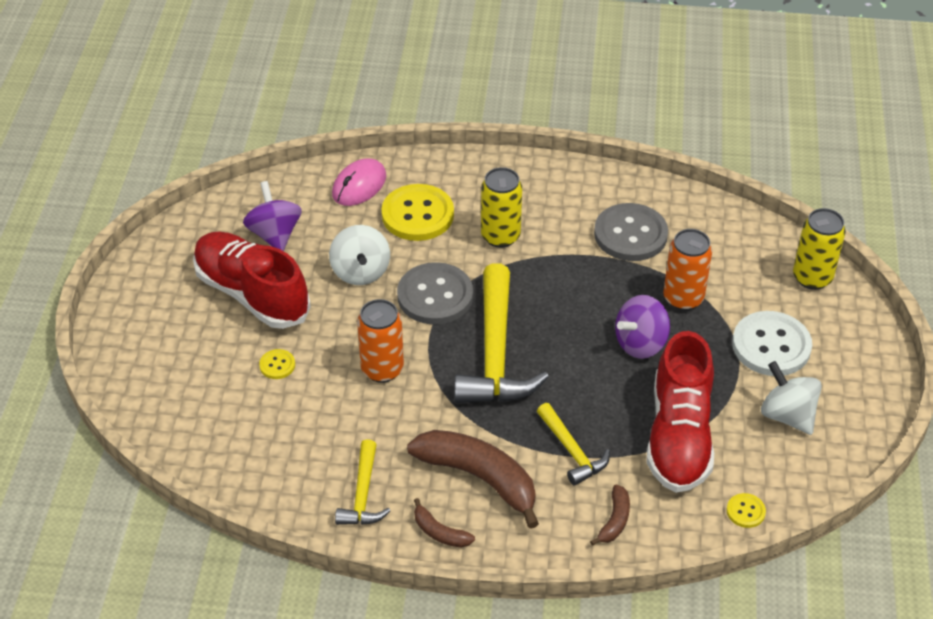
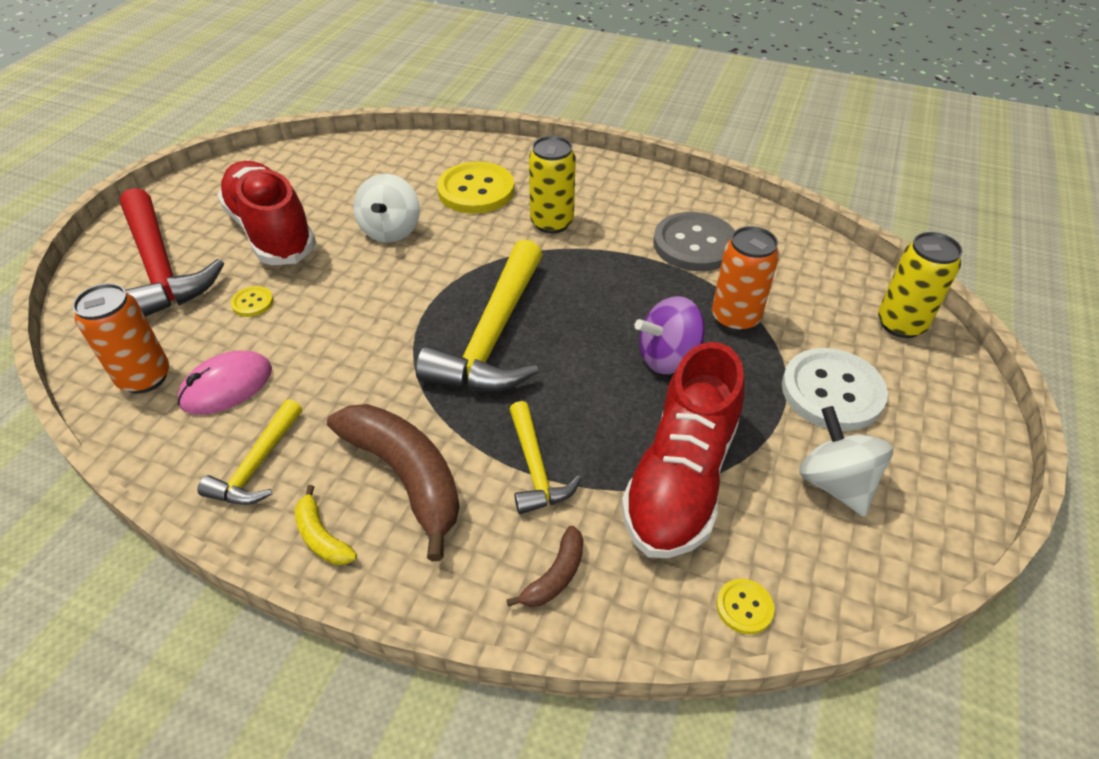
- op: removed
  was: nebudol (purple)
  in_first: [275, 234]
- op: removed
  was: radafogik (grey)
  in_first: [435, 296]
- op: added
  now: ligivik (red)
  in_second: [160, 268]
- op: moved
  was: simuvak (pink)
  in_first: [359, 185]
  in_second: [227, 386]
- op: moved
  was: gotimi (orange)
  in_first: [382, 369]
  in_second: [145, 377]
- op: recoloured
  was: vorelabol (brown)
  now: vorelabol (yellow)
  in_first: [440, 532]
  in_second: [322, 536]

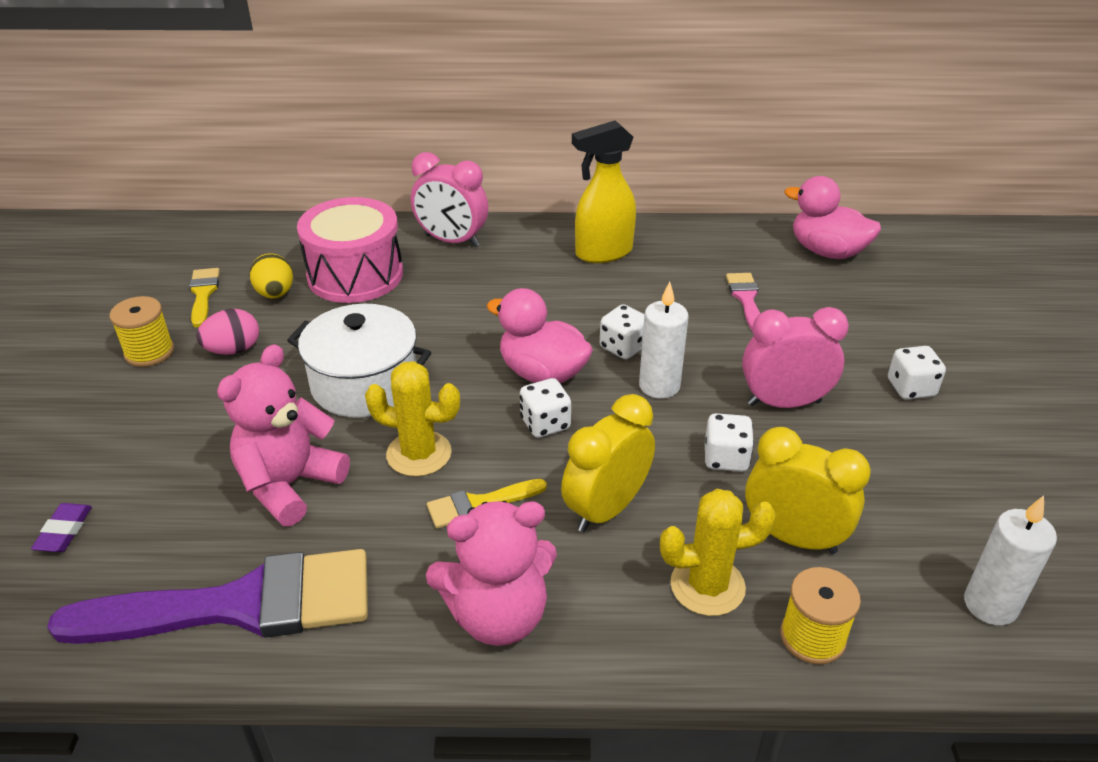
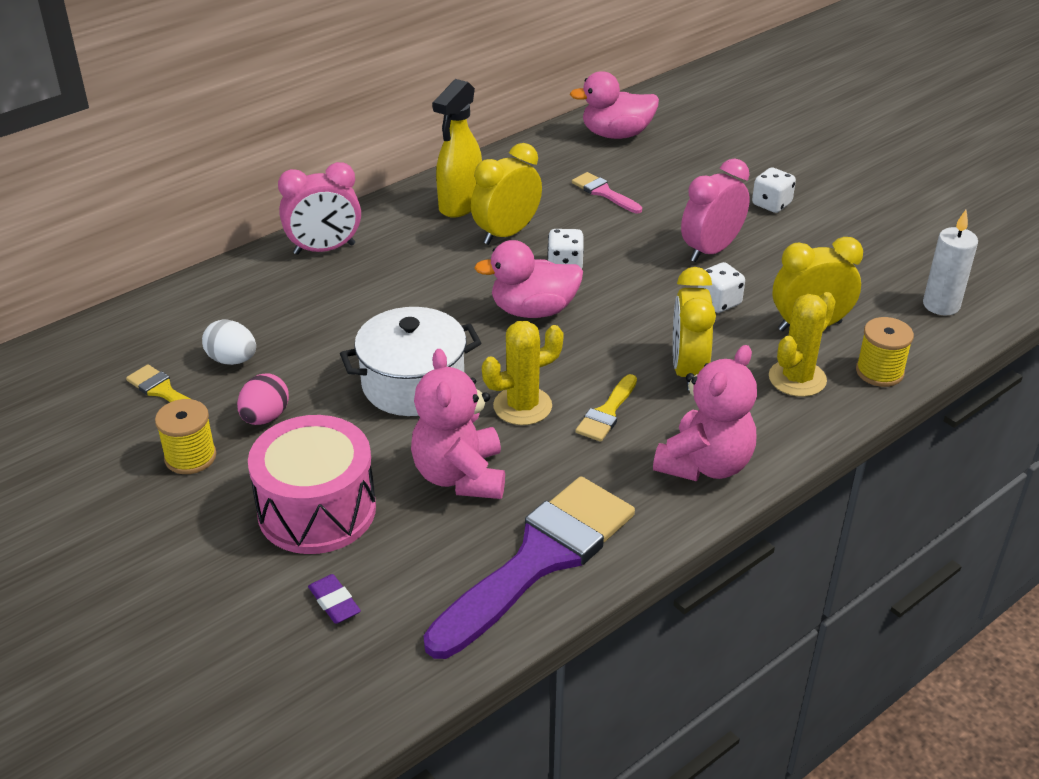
- op: removed
  was: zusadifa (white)
  in_first: [545, 424]
- op: removed
  was: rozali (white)
  in_first: [659, 386]
- op: added
  now: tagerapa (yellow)
  in_second: [506, 233]
- op: moved
  was: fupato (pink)
  in_first: [355, 275]
  in_second: [317, 510]
- op: recoloured
  was: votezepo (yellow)
  now: votezepo (white)
  in_first: [275, 294]
  in_second: [232, 360]

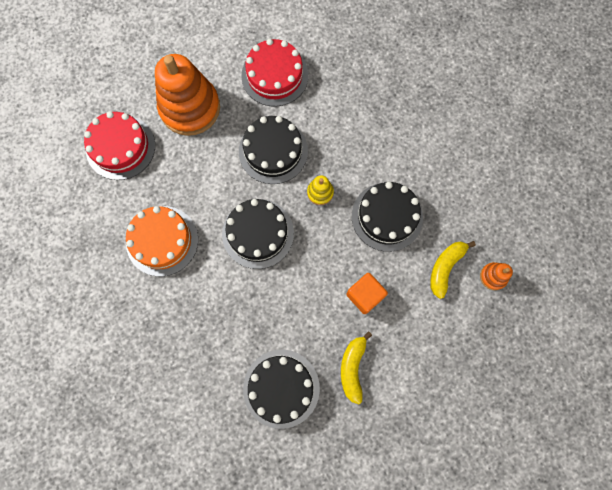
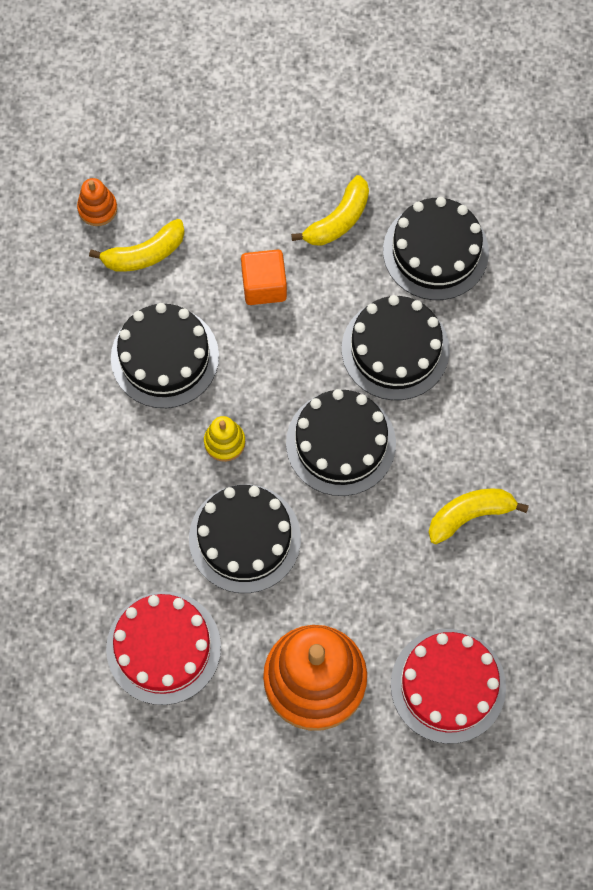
- op: added
  now: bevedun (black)
  in_second: [395, 349]
- op: replaced
  was: bevedun (orange)
  now: vorelabol (yellow)
  in_first: [162, 241]
  in_second: [469, 515]

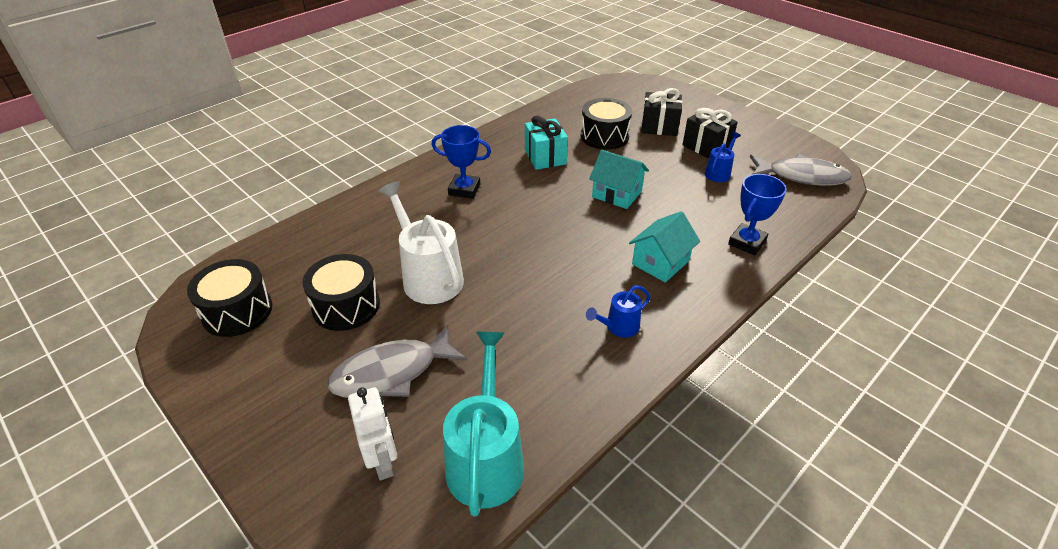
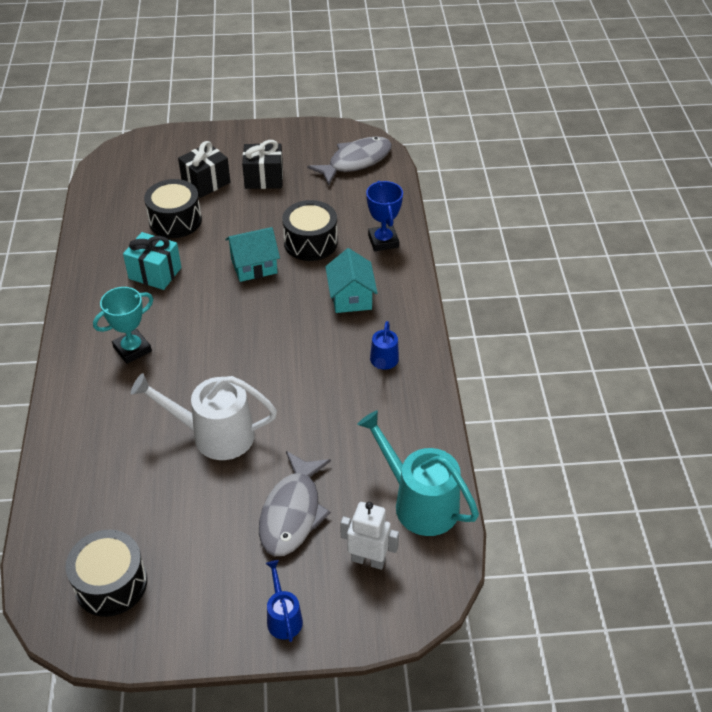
- op: moved
  was: fupato (black)
  in_first: [346, 306]
  in_second: [310, 242]
- op: moved
  was: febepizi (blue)
  in_first: [719, 173]
  in_second: [283, 617]
- op: recoloured
  was: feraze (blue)
  now: feraze (turquoise)
  in_first: [464, 189]
  in_second: [132, 349]

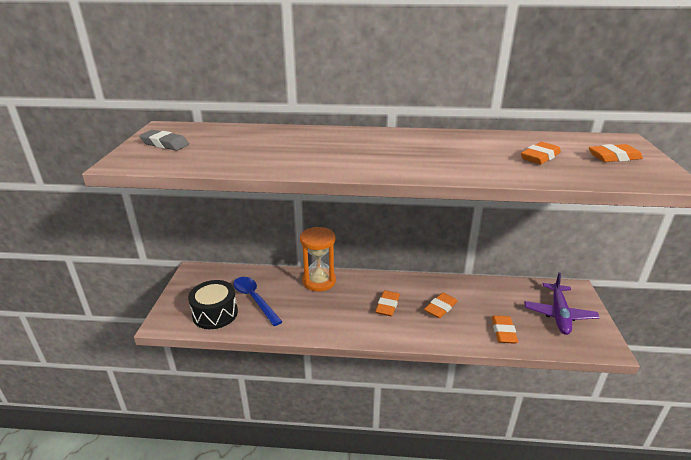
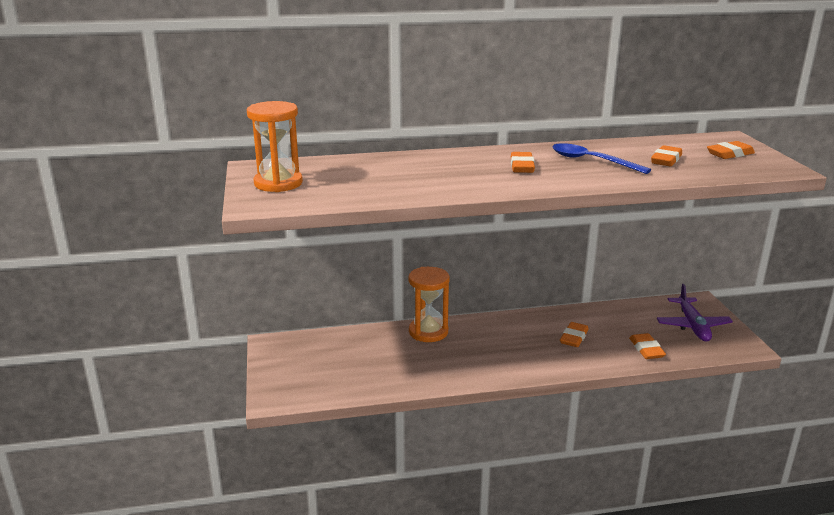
- op: removed
  was: fupato (black)
  in_first: [215, 314]
- op: moved
  was: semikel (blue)
  in_first: [254, 299]
  in_second: [591, 161]
- op: moved
  was: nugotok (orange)
  in_first: [387, 306]
  in_second: [522, 166]
- op: replaced
  was: nugotok (grey)
  now: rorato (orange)
  in_first: [165, 144]
  in_second: [278, 183]

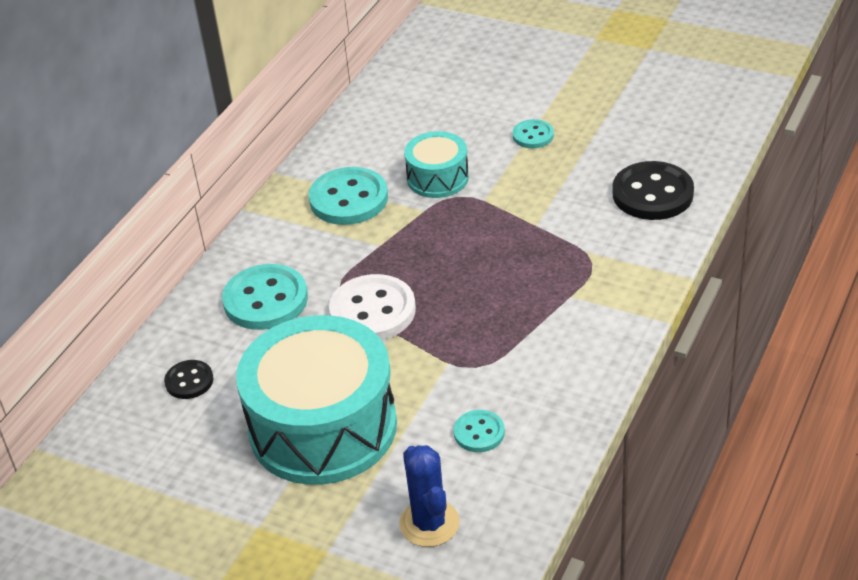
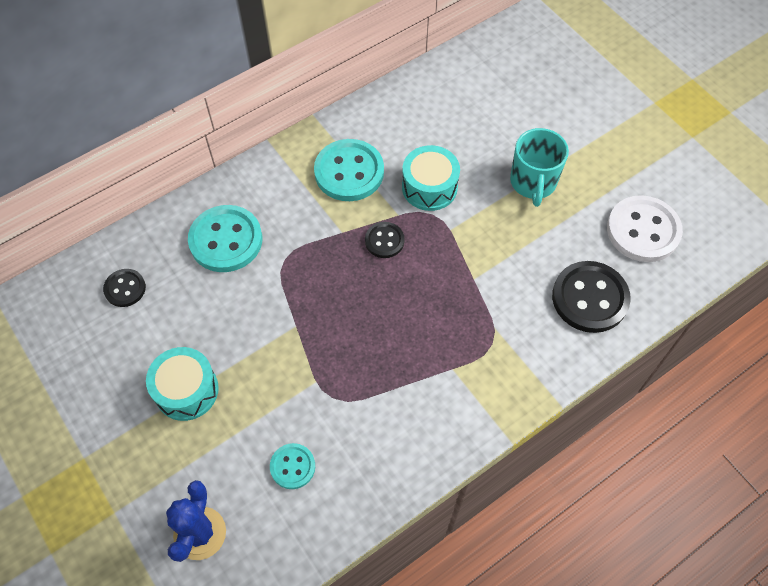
- op: added
  now: radafogik (black)
  in_second: [384, 241]
- op: moved
  was: radafogik (white)
  in_first: [372, 311]
  in_second: [643, 230]
- op: replaced
  was: radafogik (turquoise)
  now: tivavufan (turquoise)
  in_first: [533, 135]
  in_second: [533, 182]
- op: resized
  was: fupato (turquoise)
  in_first: [323, 427]
  in_second: [186, 390]
  ratio: 0.5

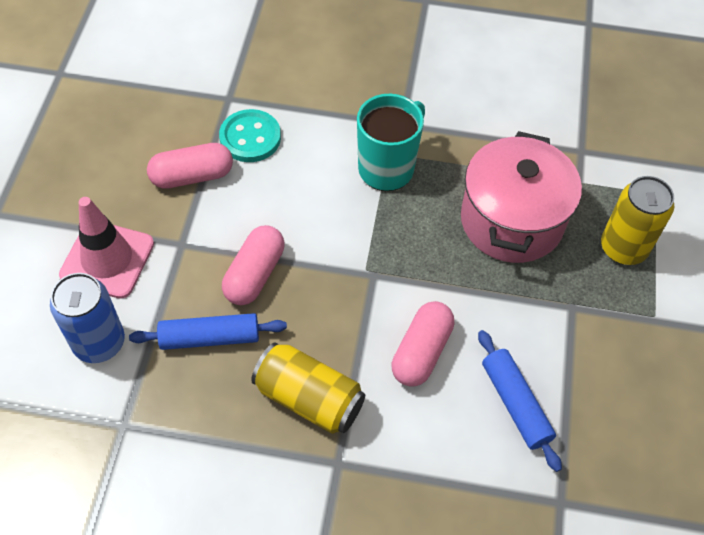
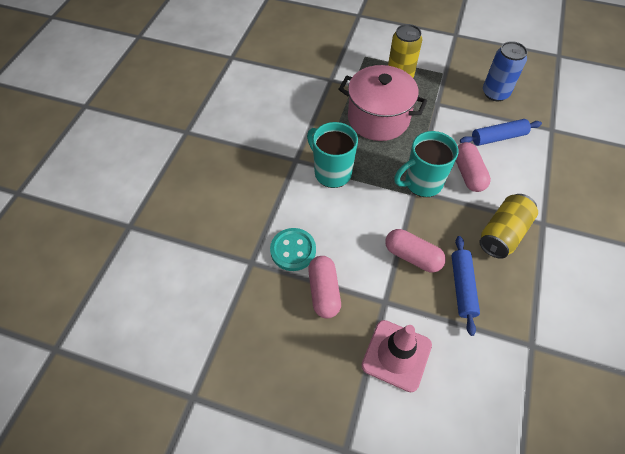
- op: added
  now: tivavufan (turquoise)
  in_second: [422, 183]
- op: moved
  was: gotimi (blue)
  in_first: [99, 343]
  in_second: [495, 93]
- op: turned
  was: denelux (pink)
  in_first: [421, 352]
  in_second: [468, 174]
  clockwise: 45

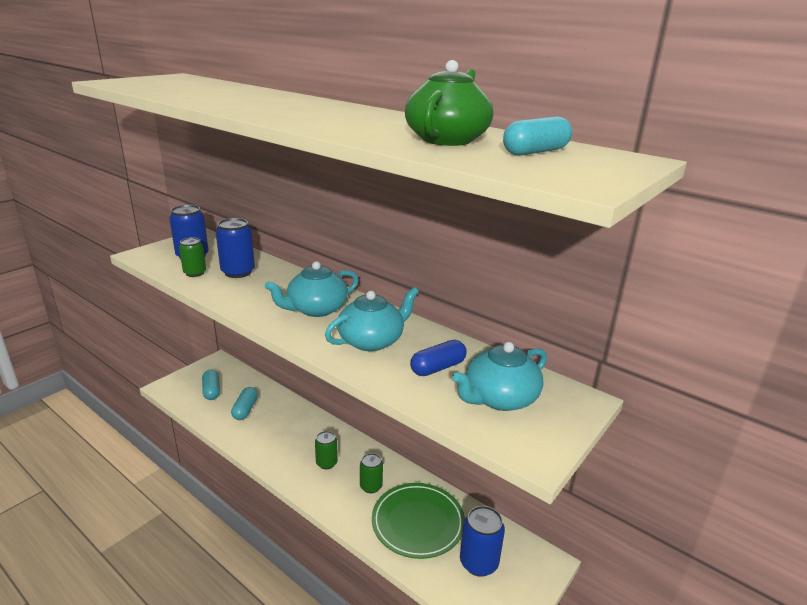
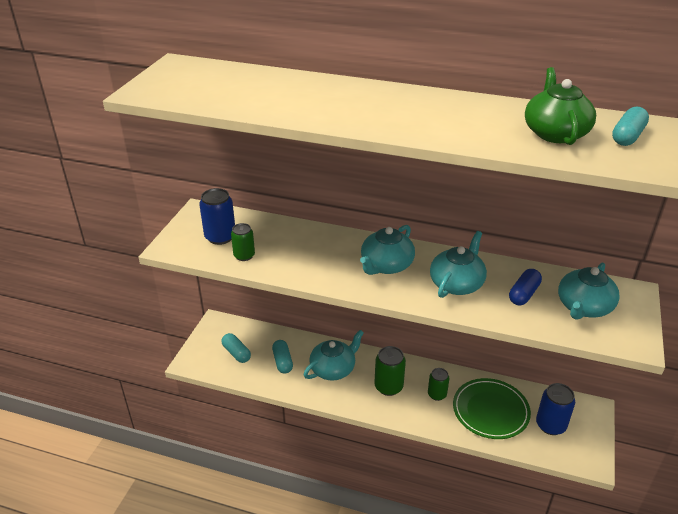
- op: removed
  was: gotimi (blue)
  in_first: [238, 272]
- op: added
  now: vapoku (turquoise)
  in_second: [333, 369]
- op: resized
  was: gotimi (green)
  in_first: [326, 463]
  in_second: [388, 387]
  ratio: 1.52

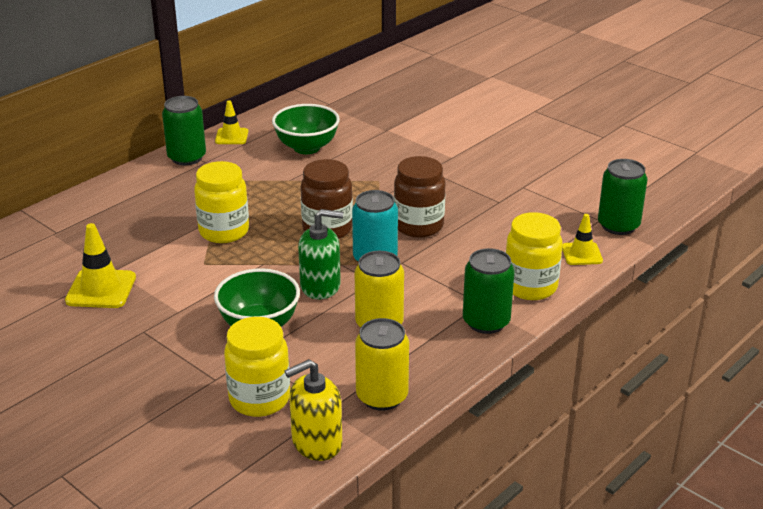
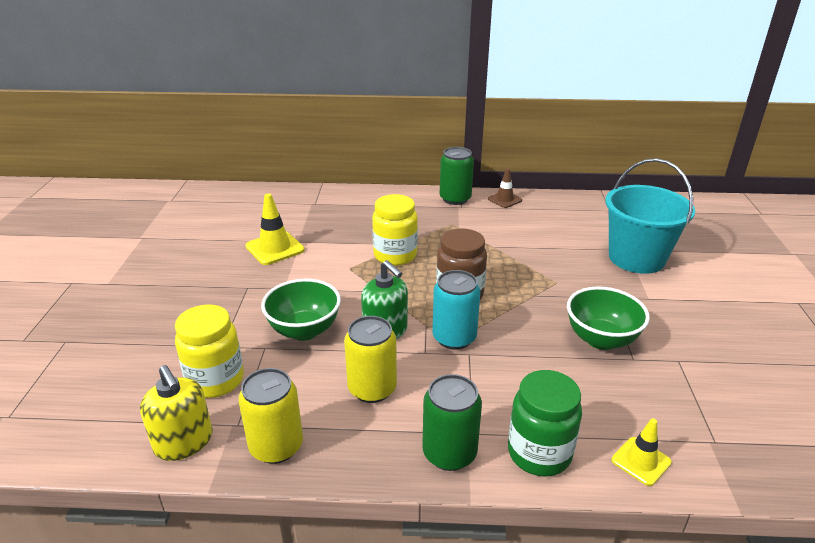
- op: removed
  was: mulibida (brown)
  in_first: [418, 226]
- op: removed
  was: gotimi (green)
  in_first: [618, 225]
- op: added
  now: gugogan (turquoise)
  in_second: [636, 258]
- op: moved
  was: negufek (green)
  in_first: [307, 147]
  in_second: [601, 339]
- op: recoloured
  was: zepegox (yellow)
  now: zepegox (brown)
  in_first: [231, 136]
  in_second: [504, 199]
- op: recoloured
  was: mulibida (yellow)
  now: mulibida (green)
  in_first: [530, 287]
  in_second: [539, 453]
- op: turned
  was: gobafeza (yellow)
  in_first: [316, 442]
  in_second: [184, 442]
  clockwise: -150

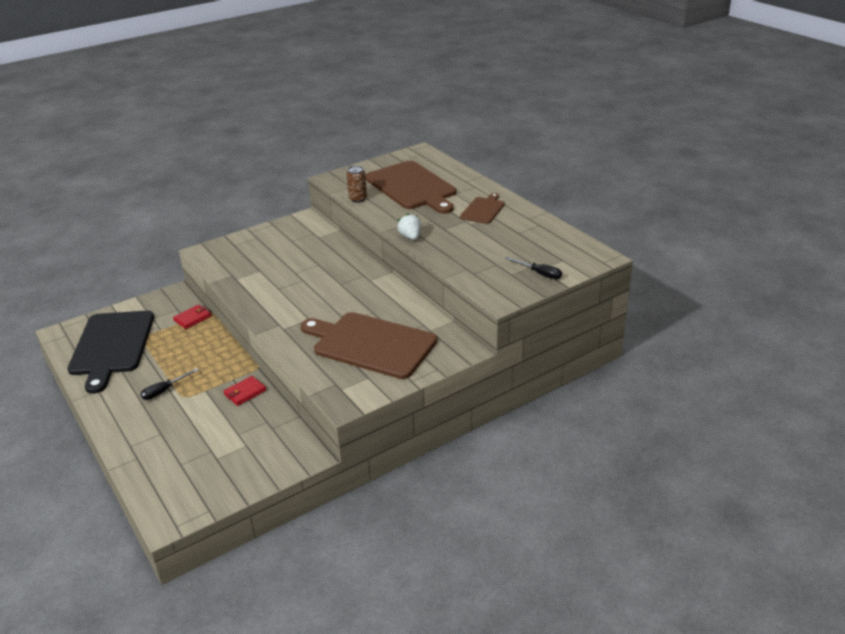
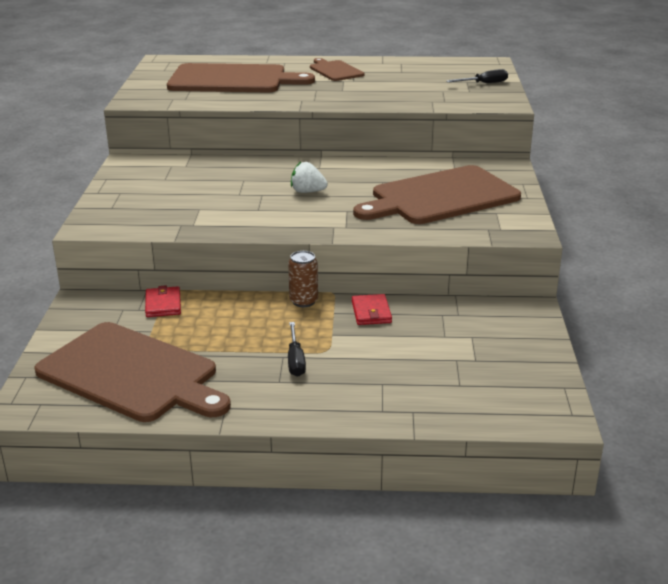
- op: moved
  was: gotimi (brown)
  in_first: [358, 199]
  in_second: [303, 301]
- op: moved
  was: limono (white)
  in_first: [410, 237]
  in_second: [307, 192]
- op: recoloured
  was: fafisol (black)
  now: fafisol (brown)
  in_first: [112, 346]
  in_second: [132, 373]

